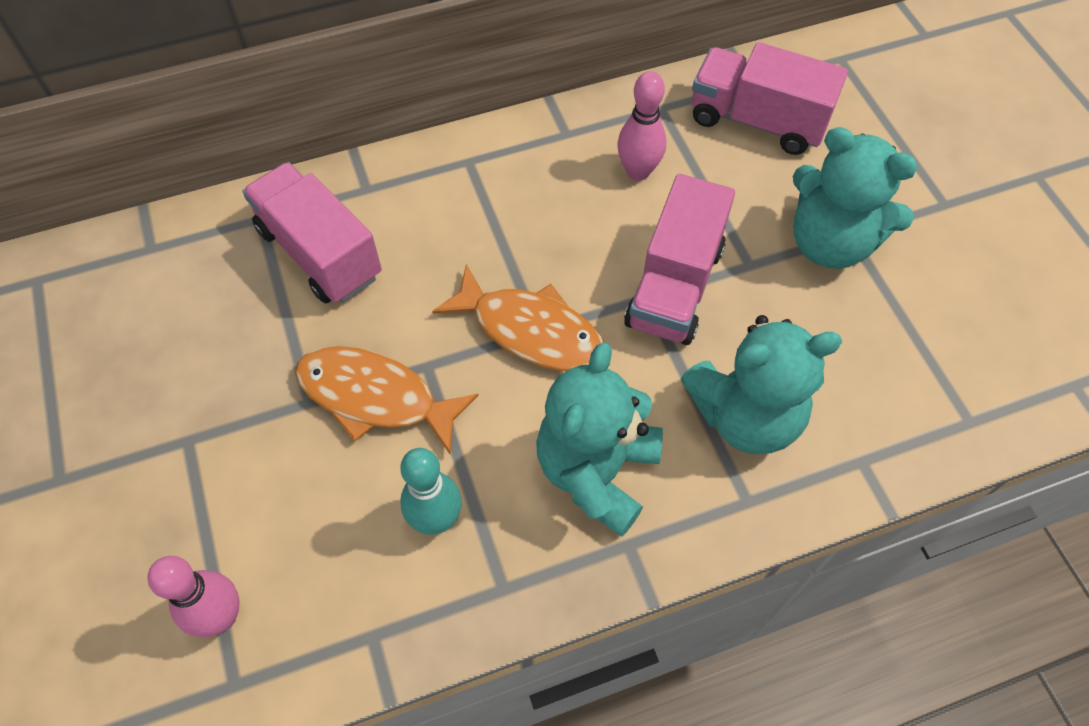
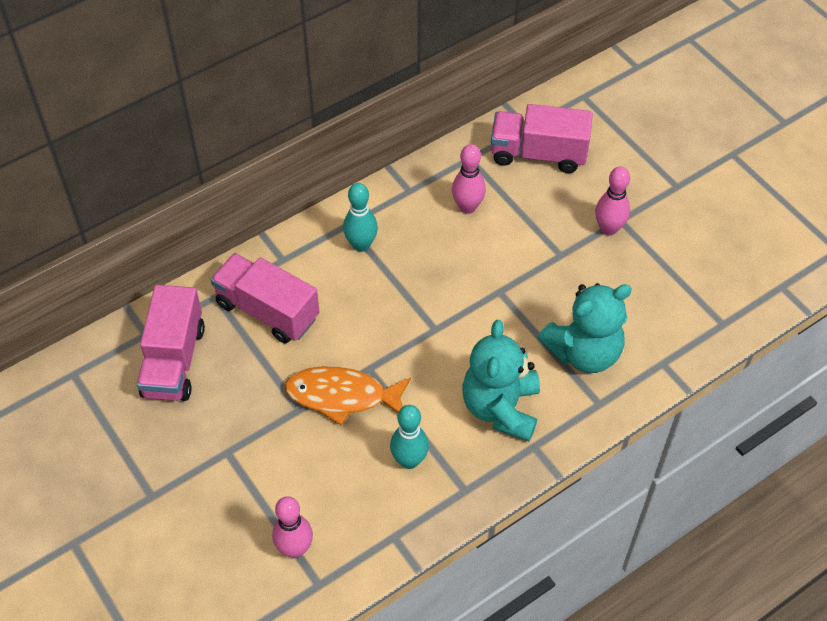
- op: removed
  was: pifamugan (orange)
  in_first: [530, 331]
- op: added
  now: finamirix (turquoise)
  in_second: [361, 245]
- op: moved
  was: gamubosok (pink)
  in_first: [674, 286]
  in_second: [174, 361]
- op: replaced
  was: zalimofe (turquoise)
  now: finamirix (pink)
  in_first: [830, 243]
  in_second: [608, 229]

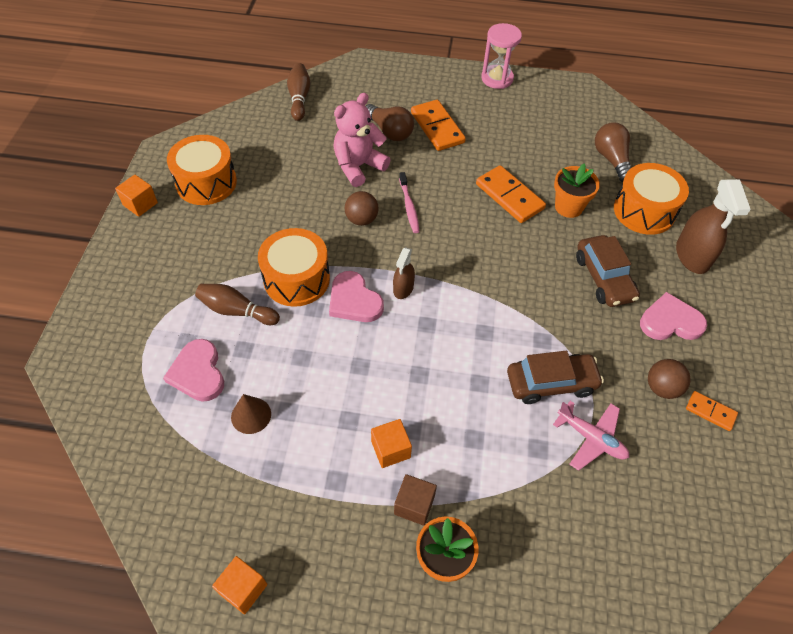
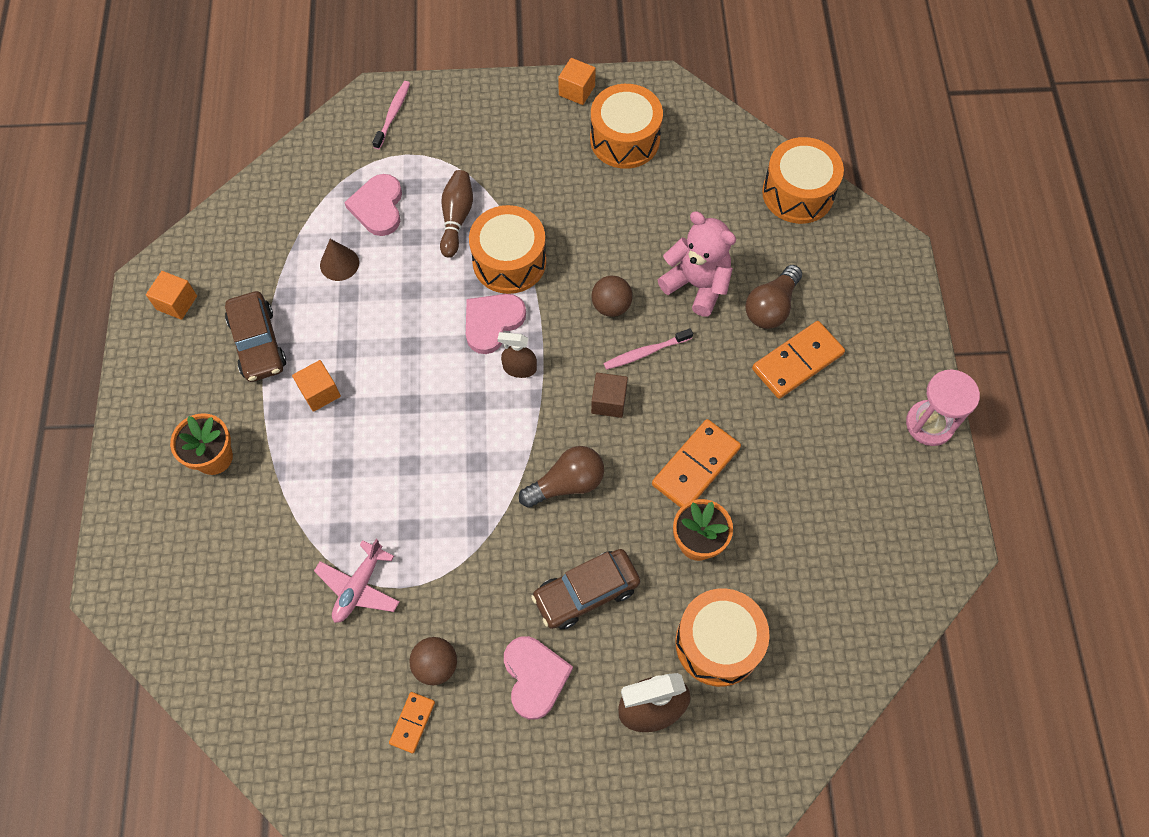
- op: added
  now: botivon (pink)
  in_second: [393, 114]
- op: moved
  was: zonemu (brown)
  in_first: [414, 505]
  in_second: [608, 401]
- op: moved
  was: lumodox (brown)
  in_first: [551, 383]
  in_second: [258, 343]
- op: moved
  was: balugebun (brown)
  in_first: [611, 160]
  in_second: [566, 483]
- op: replaced
  was: finamirix (brown)
  now: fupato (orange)
  in_first: [299, 98]
  in_second: [798, 193]
- op: turned
  was: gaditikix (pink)
  in_first: [198, 373]
  in_second: [378, 207]
  clockwise: -60

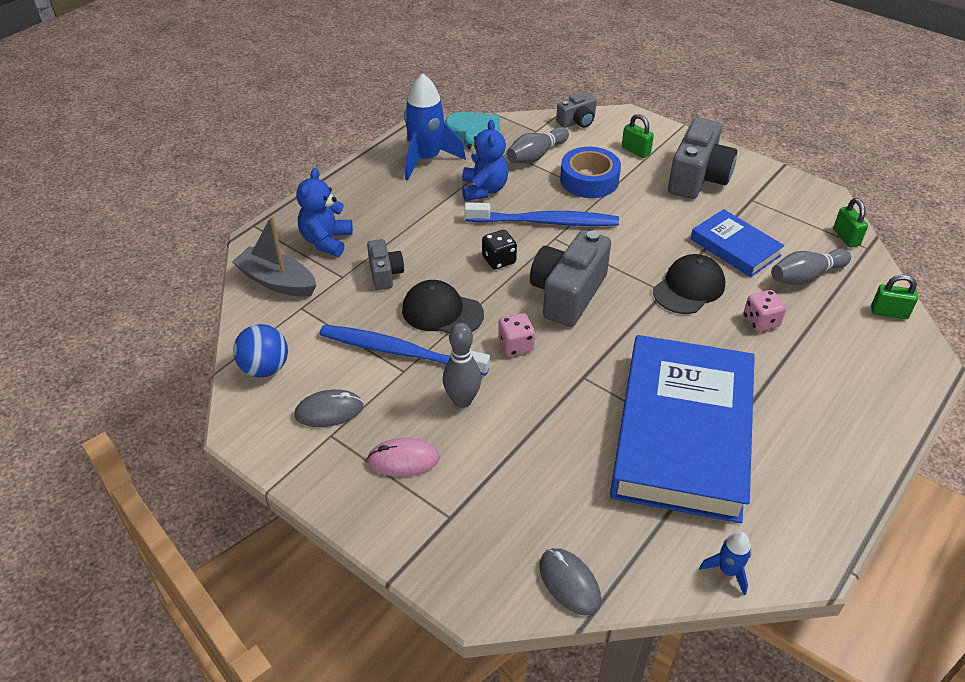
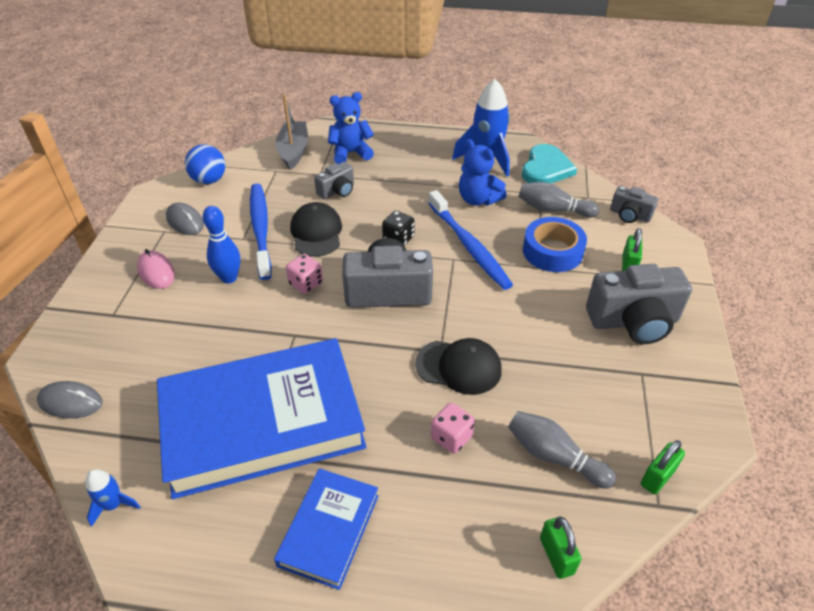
- op: moved
  was: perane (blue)
  in_first: [735, 247]
  in_second: [329, 530]
- op: recoloured
  was: finamirix (grey)
  now: finamirix (blue)
  in_first: [462, 400]
  in_second: [229, 278]
- op: turned
  was: zalimofe (blue)
  in_first: [484, 190]
  in_second: [478, 199]
  clockwise: 75
- op: turned
  was: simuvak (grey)
  in_first: [569, 583]
  in_second: [70, 402]
  clockwise: 75

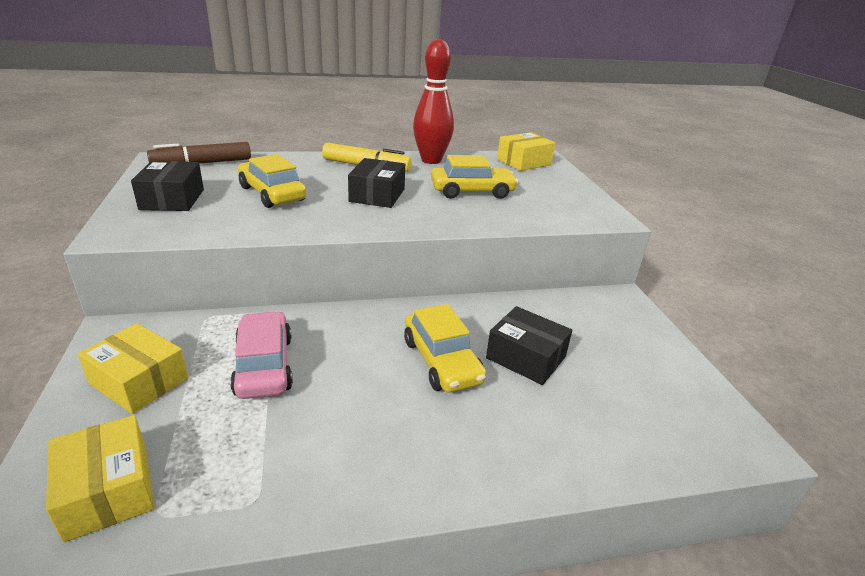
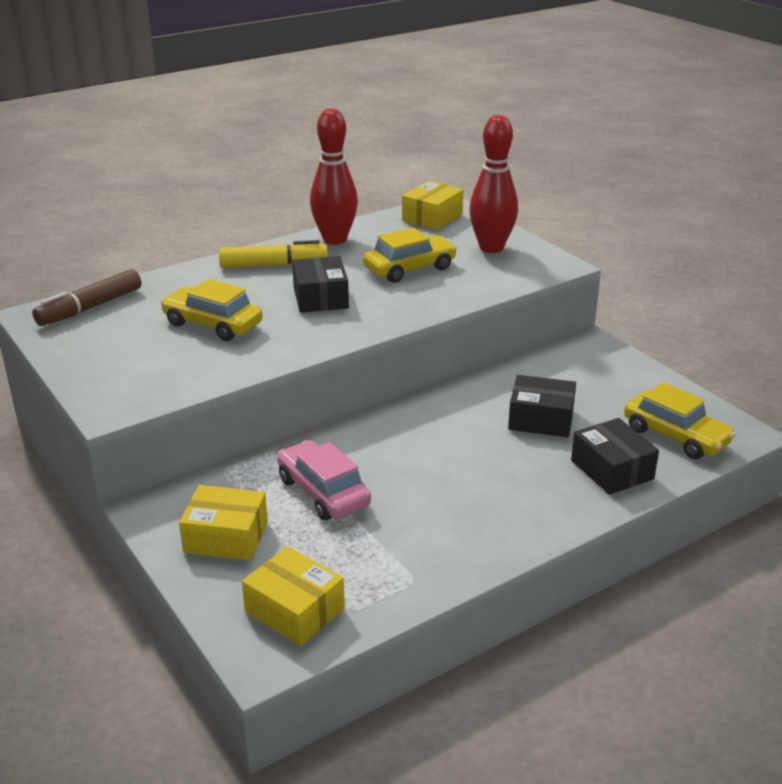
- op: added
  now: finamirix (red)
  in_second: [491, 248]
- op: moved
  was: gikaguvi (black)
  in_first: [172, 199]
  in_second: [612, 469]
- op: moved
  was: lumodox (yellow)
  in_first: [442, 361]
  in_second: [675, 436]

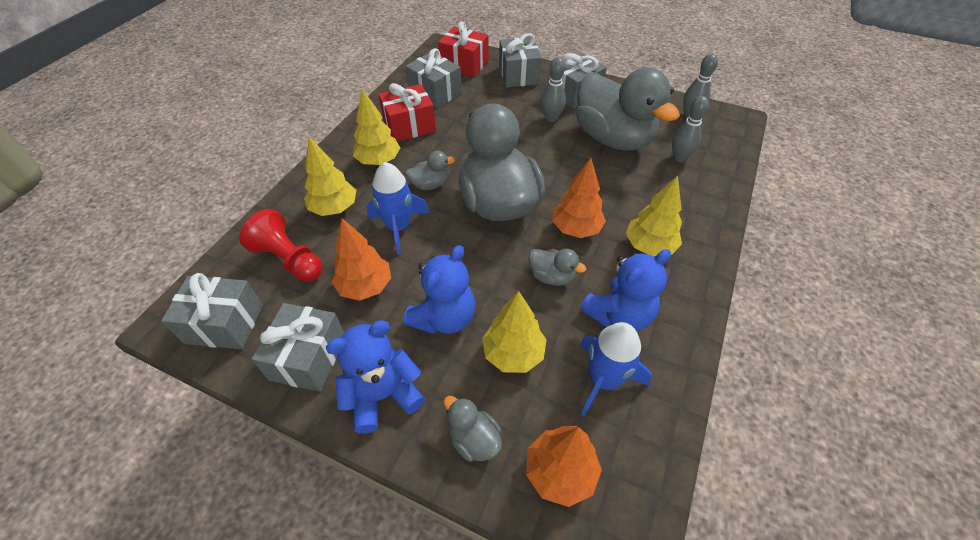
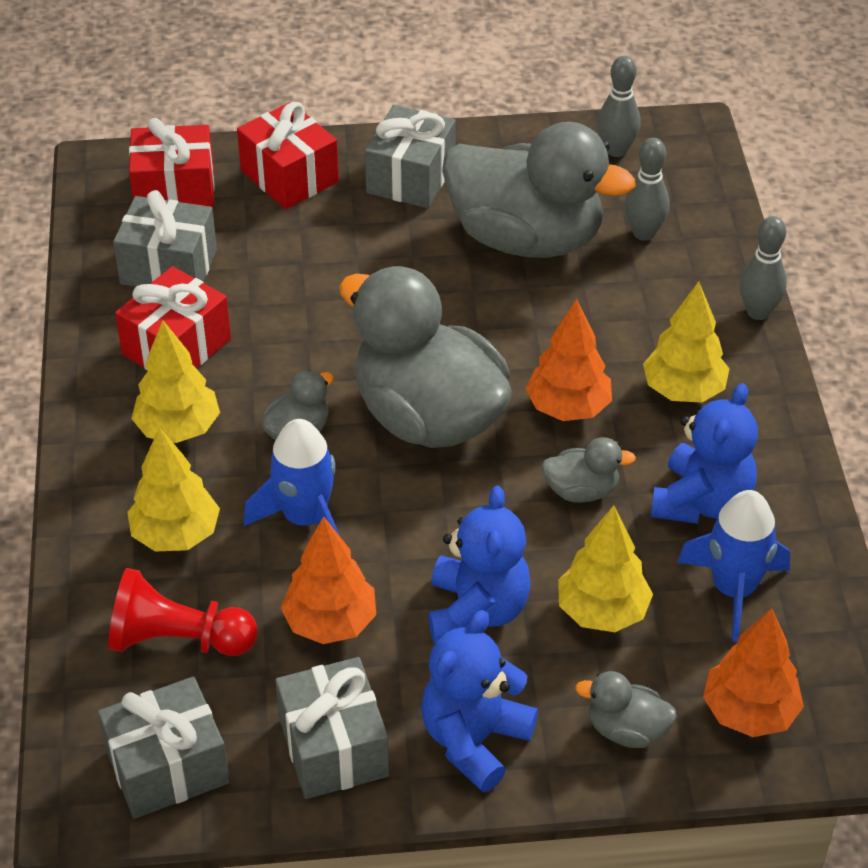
- op: moved
  was: finamirix (grey)
  in_first: [551, 118]
  in_second: [758, 312]
- op: recoloured
  was: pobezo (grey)
  now: pobezo (red)
  in_first: [518, 75]
  in_second: [289, 176]

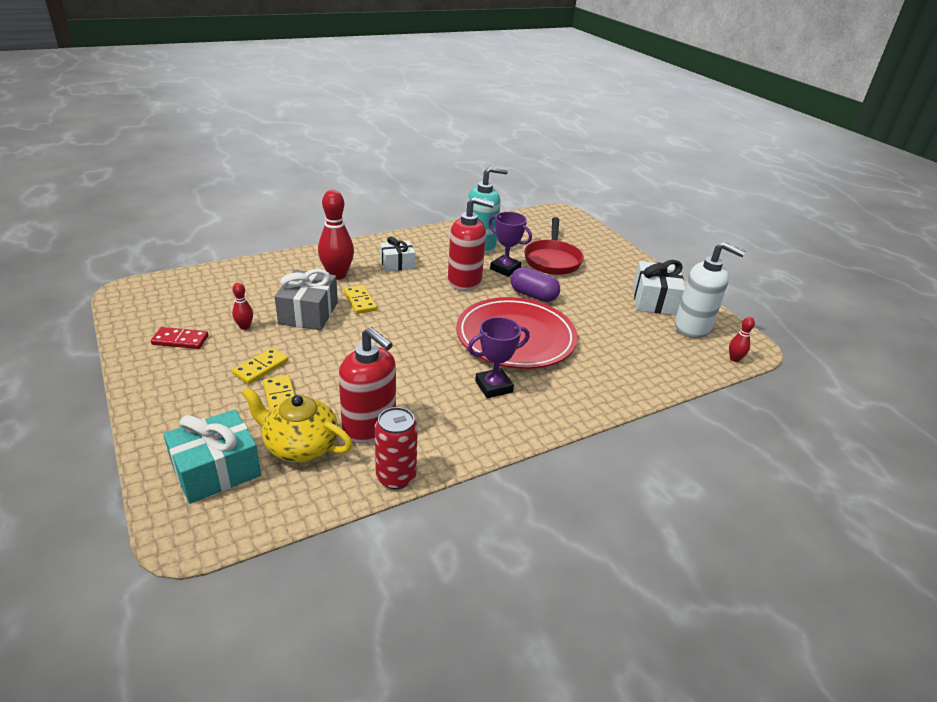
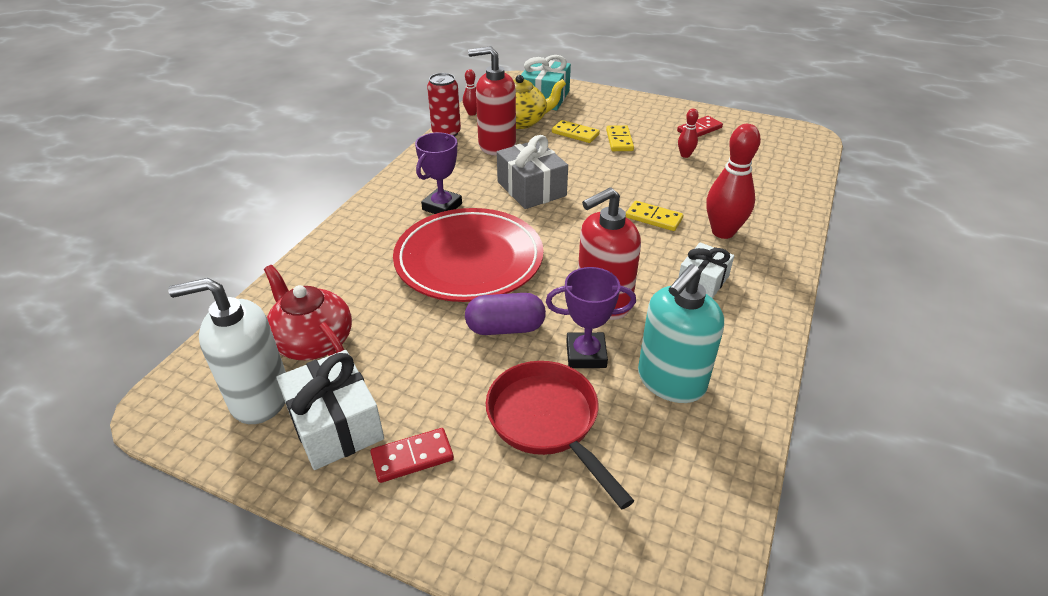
- op: added
  now: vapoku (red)
  in_second: [313, 341]
- op: added
  now: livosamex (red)
  in_second: [412, 457]
- op: moved
  was: pobezo (grey)
  in_first: [308, 313]
  in_second: [531, 189]
- op: moved
  was: finamirix (red)
  in_first: [734, 359]
  in_second: [472, 113]

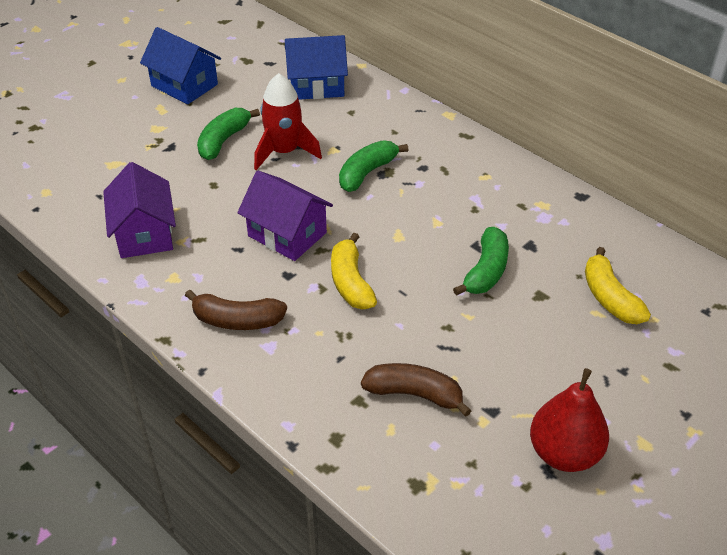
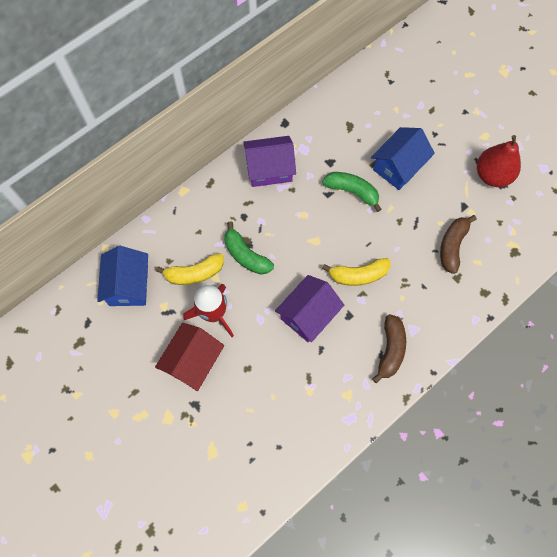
- op: moved
  was: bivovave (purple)
  in_first: [144, 233]
  in_second: [269, 169]
- op: moved
  was: bivovave (blue)
  in_first: [184, 85]
  in_second: [398, 167]
- op: moved
  was: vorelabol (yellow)
  in_first: [610, 298]
  in_second: [194, 273]
- op: replaced
  was: vorelabol (green)
  now: bivovave (red)
  in_first: [223, 141]
  in_second: [193, 361]

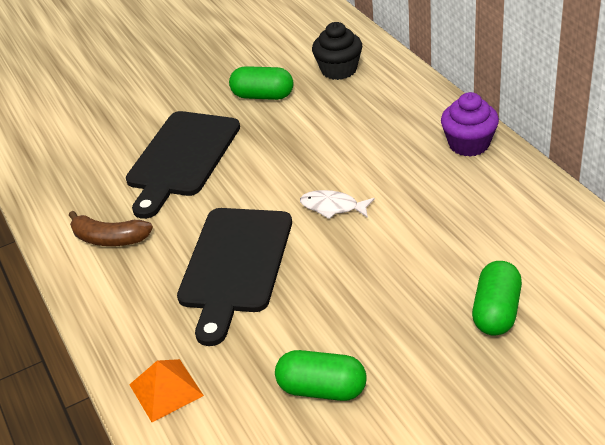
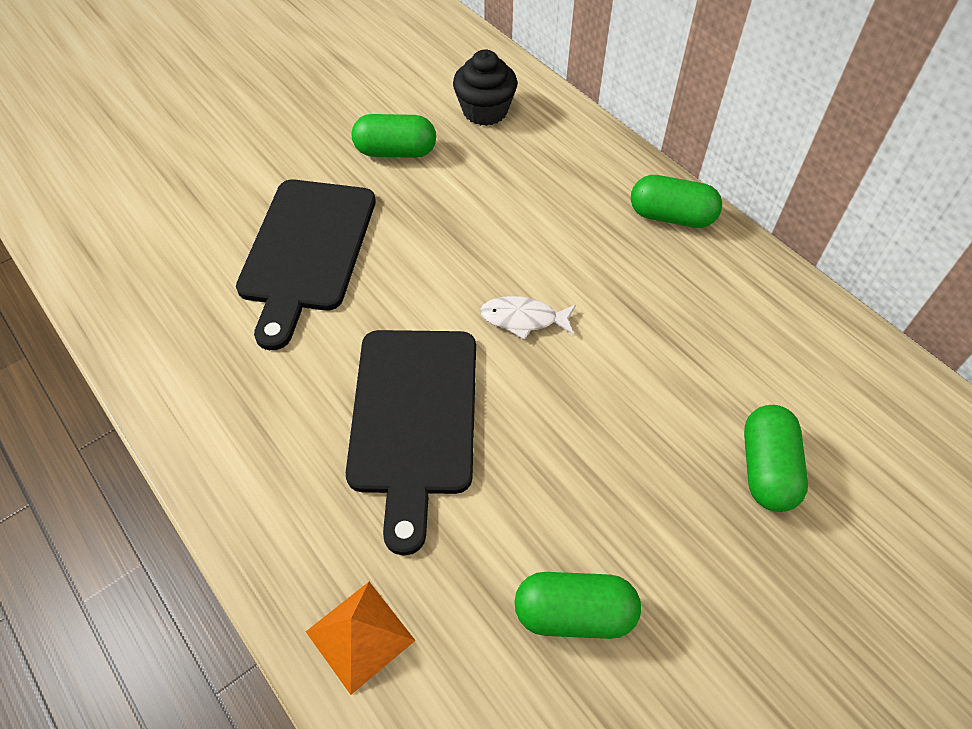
- op: removed
  was: vorelabol (brown)
  in_first: [109, 239]
- op: replaced
  was: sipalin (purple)
  now: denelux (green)
  in_first: [469, 144]
  in_second: [671, 217]

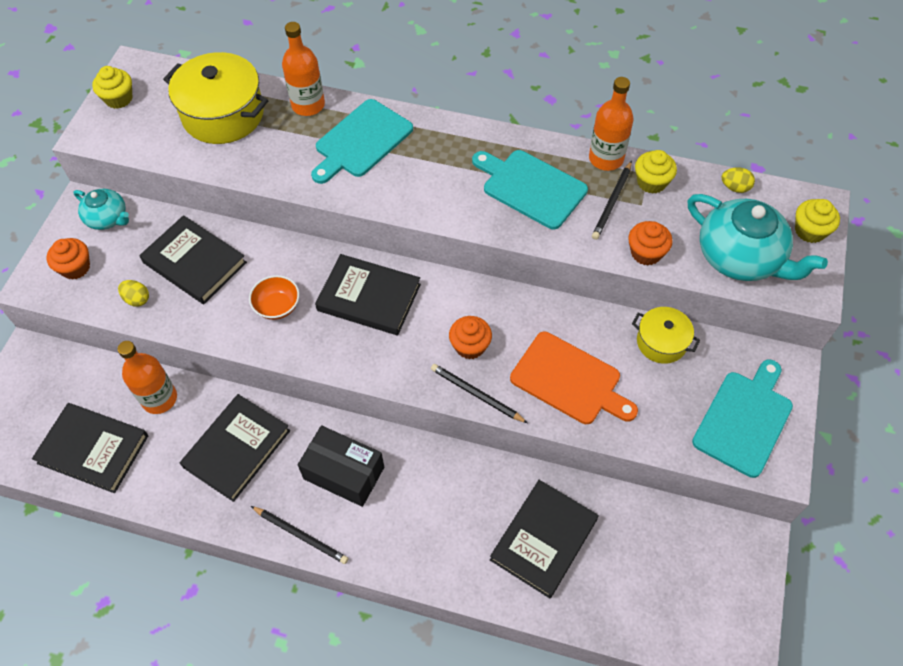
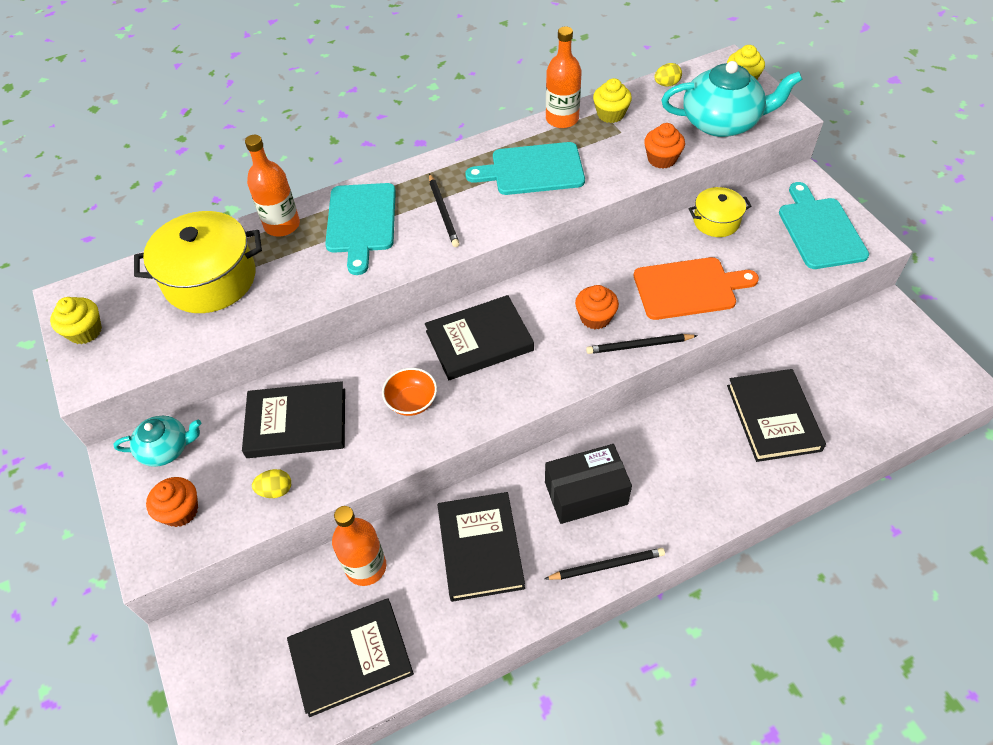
- op: moved
  was: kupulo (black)
  in_first: [612, 202]
  in_second: [443, 212]

